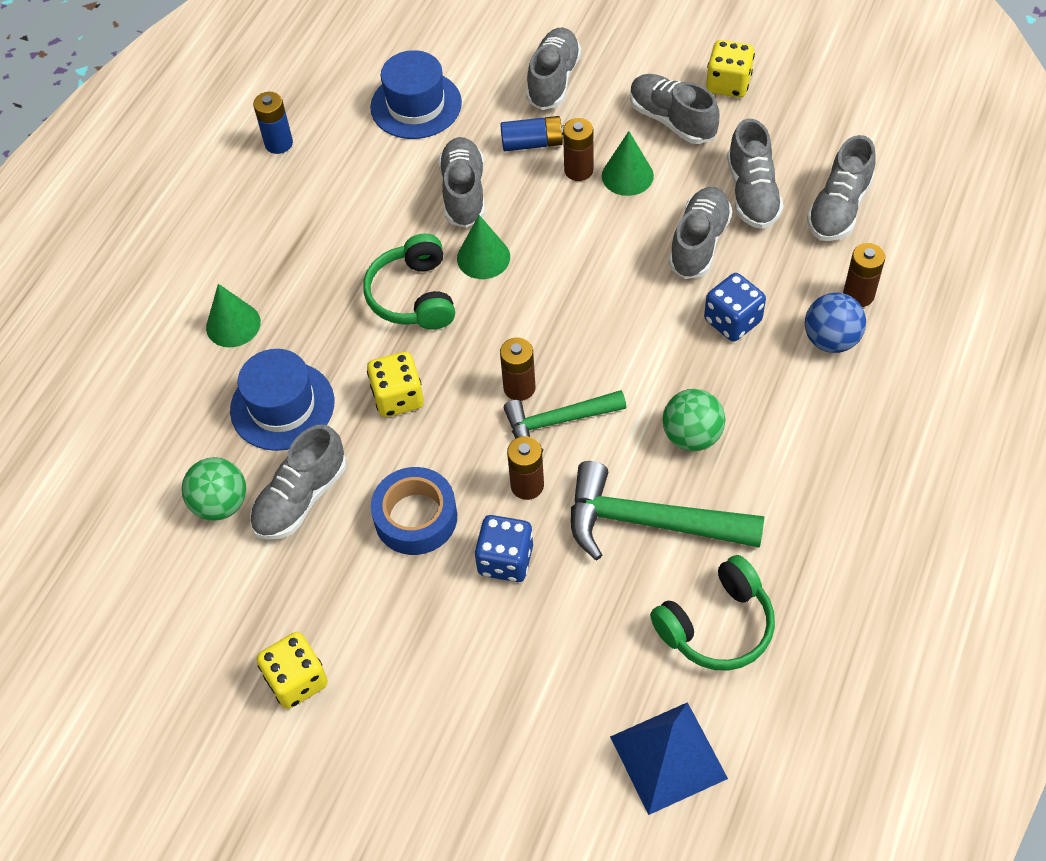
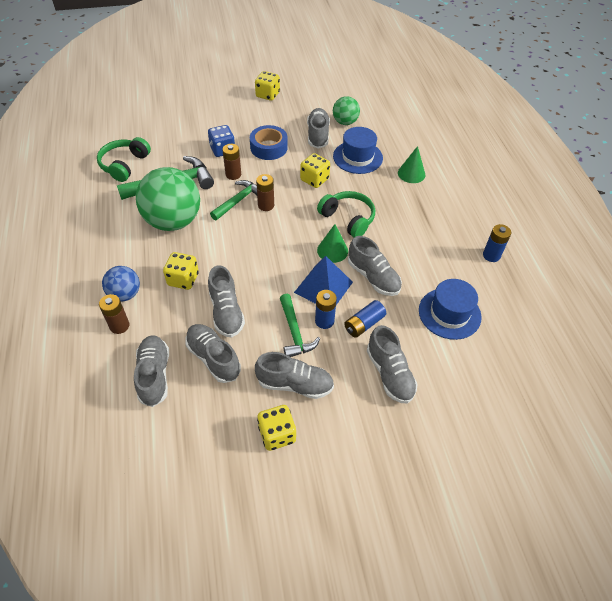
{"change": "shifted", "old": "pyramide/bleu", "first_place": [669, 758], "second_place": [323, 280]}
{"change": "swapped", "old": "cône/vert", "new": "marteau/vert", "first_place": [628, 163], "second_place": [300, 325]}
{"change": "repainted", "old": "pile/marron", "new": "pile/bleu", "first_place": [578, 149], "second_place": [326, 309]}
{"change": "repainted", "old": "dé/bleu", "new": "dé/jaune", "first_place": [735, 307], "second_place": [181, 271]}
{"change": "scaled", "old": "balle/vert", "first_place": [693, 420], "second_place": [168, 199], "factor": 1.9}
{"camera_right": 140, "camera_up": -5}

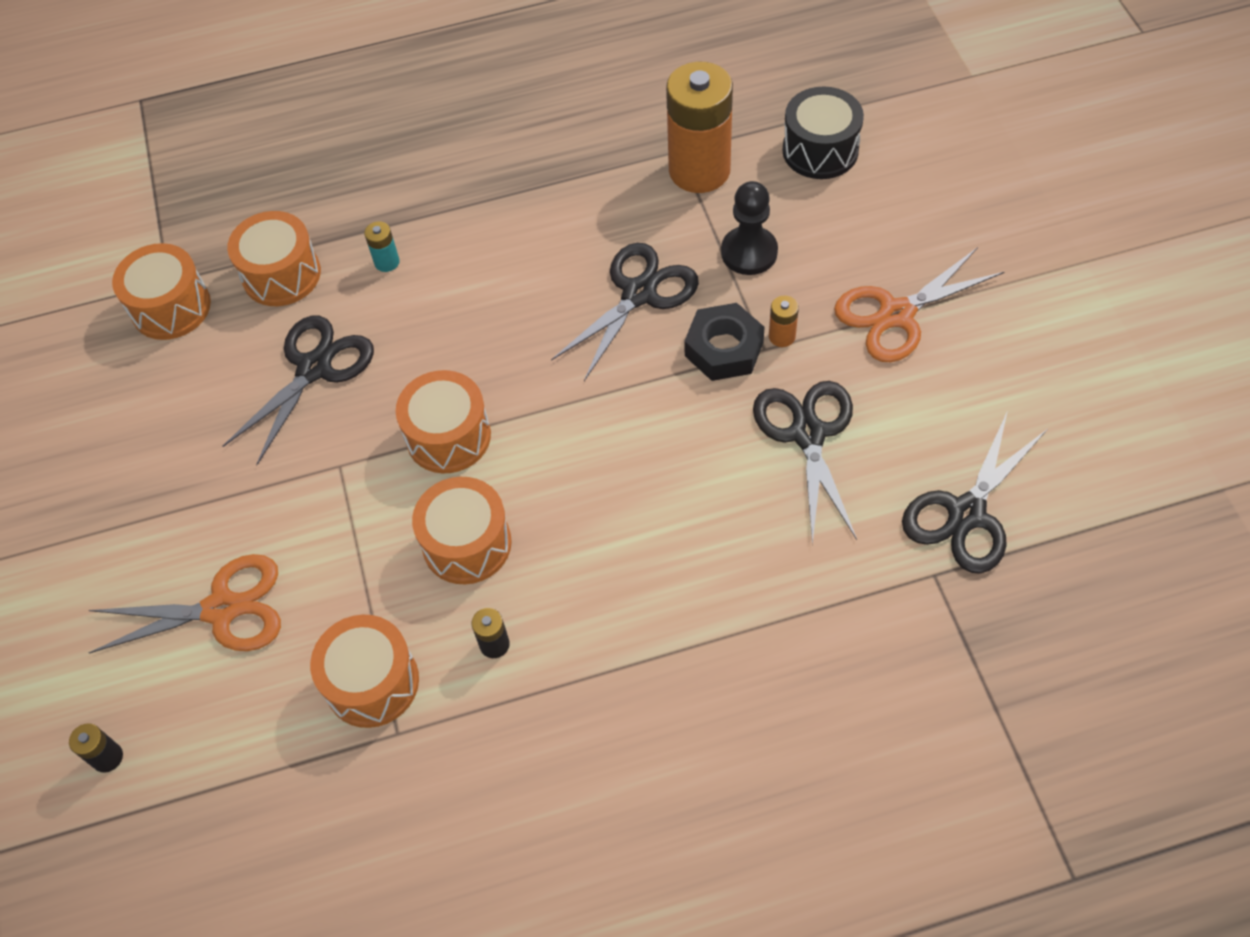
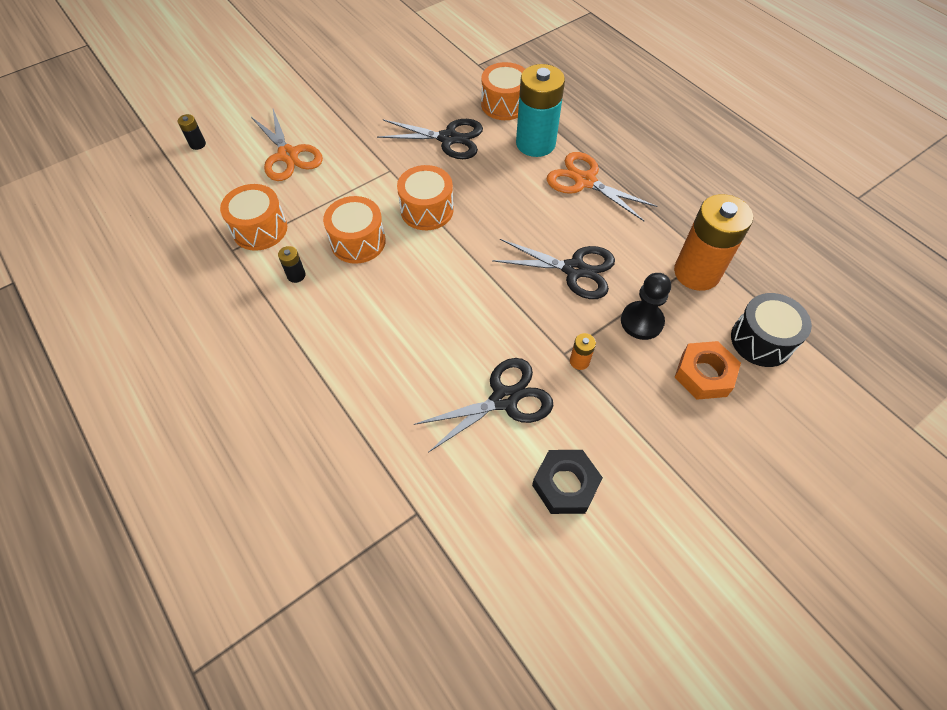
{"change": "gone", "old": "tambour/orange", "first_place": [161, 291]}
{"change": "gone", "old": "ciseaux/noir", "first_place": [975, 492]}
{"change": "new", "new": "écrou/orange", "second_place": [708, 370]}
{"change": "shifted", "old": "écrou/noir", "first_place": [724, 342], "second_place": [567, 482]}
{"change": "shifted", "old": "ciseaux/orange", "first_place": [919, 304], "second_place": [602, 186]}
{"change": "scaled", "old": "pile/turquoise", "first_place": [382, 246], "second_place": [540, 110], "factor": 2.5}
{"camera_right": 65, "camera_up": 0}

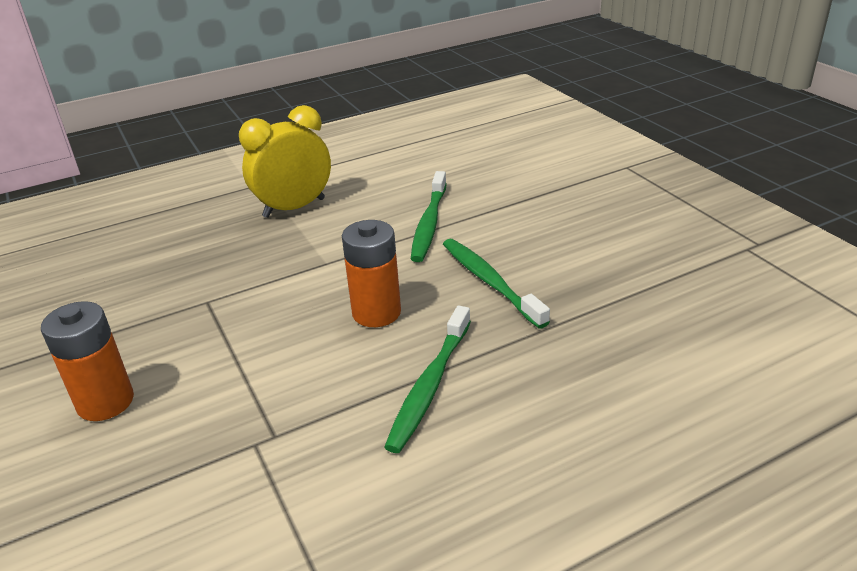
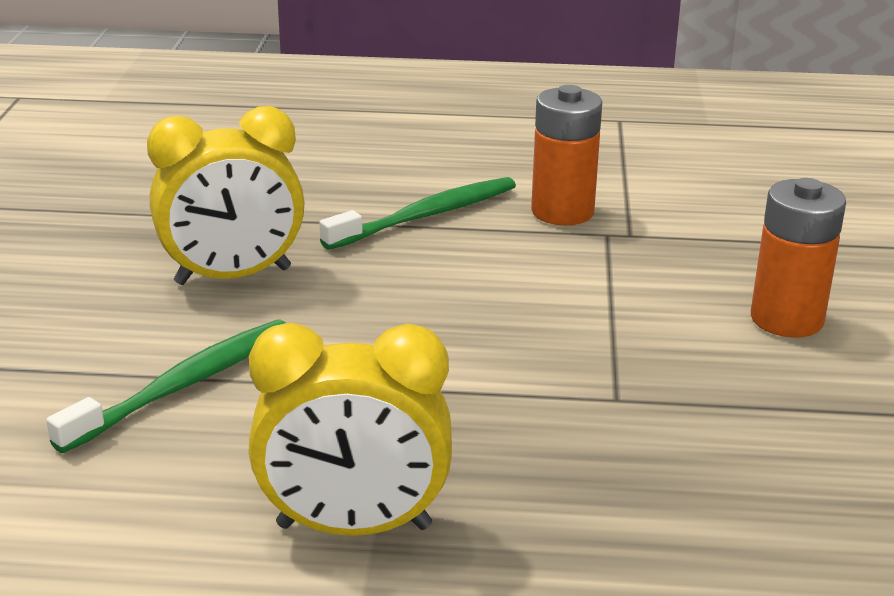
{"change": "shifted", "old": "pile/orange", "first_place": [371, 273], "second_place": [566, 155]}
{"change": "swapped", "old": "brosse à dents/vert", "new": "réveil/jaune", "first_place": [496, 284], "second_place": [226, 195]}
{"camera_right": -150, "camera_up": -5}

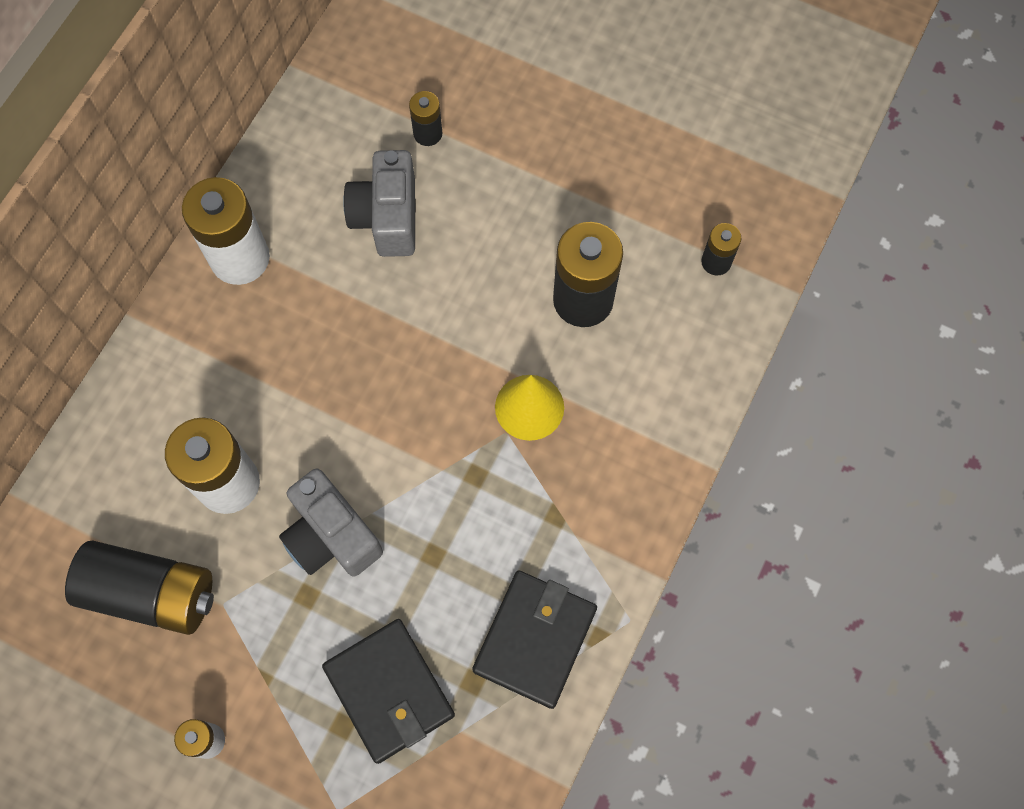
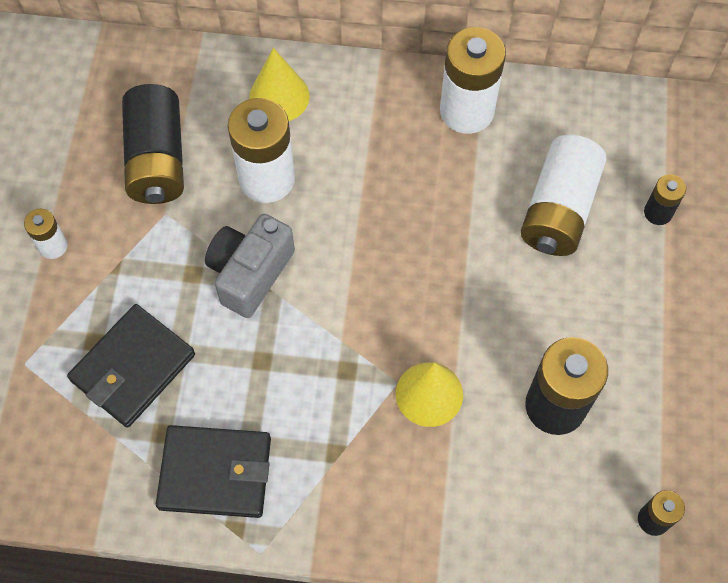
{"change": "new", "new": "cône/jaune", "second_place": [279, 84]}
{"change": "swapped", "old": "appareil photo/gris", "new": "pile/blanc", "first_place": [379, 203], "second_place": [564, 195]}
{"camera_right": 70, "camera_up": -5}

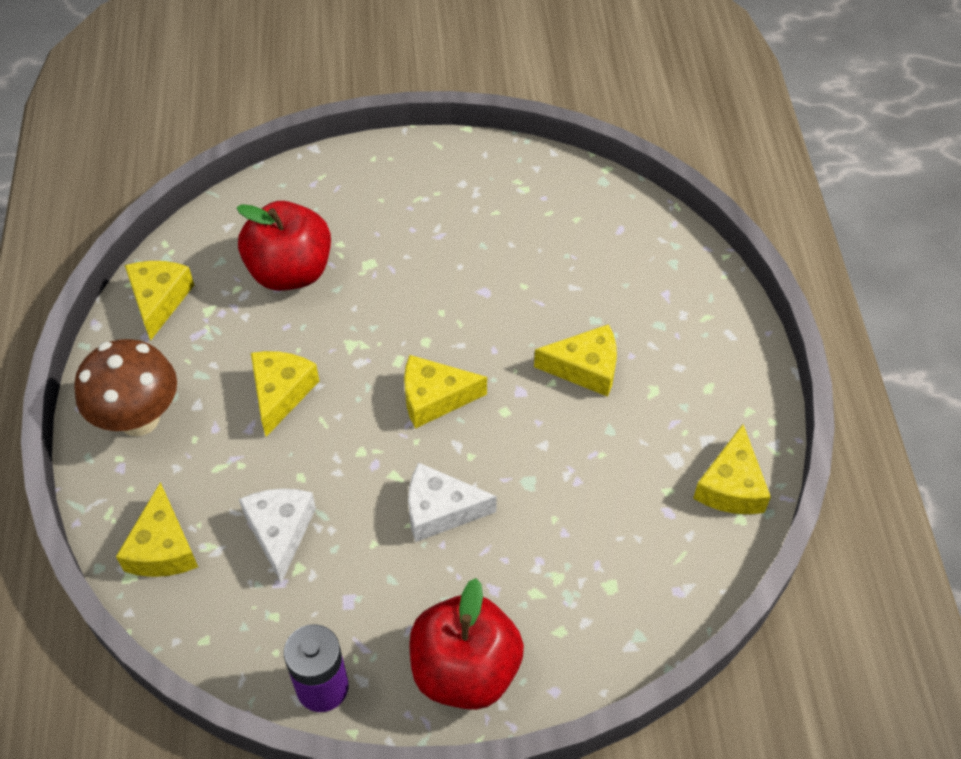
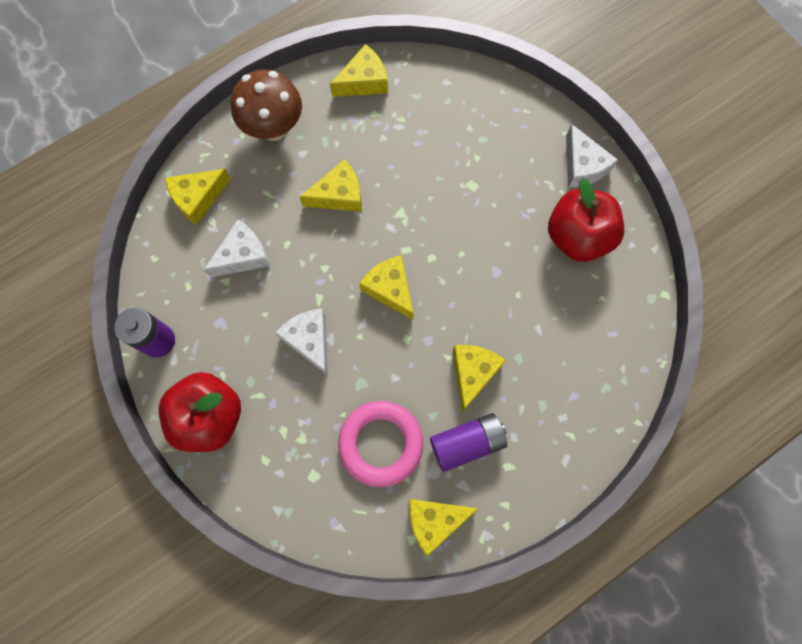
{"change": "new", "new": "anneau/rose", "second_place": [380, 444]}
{"change": "new", "new": "pile/violet", "second_place": [468, 442]}
{"change": "new", "new": "fromage/blanc", "second_place": [592, 156]}
{"change": "shifted", "old": "pomme/rouge", "first_place": [284, 246], "second_place": [586, 220]}
{"change": "rotated", "old": "fromage/jaune", "first_place": [575, 360], "second_place": [479, 378], "degrees": -135}
{"camera_right": 60, "camera_up": 20}

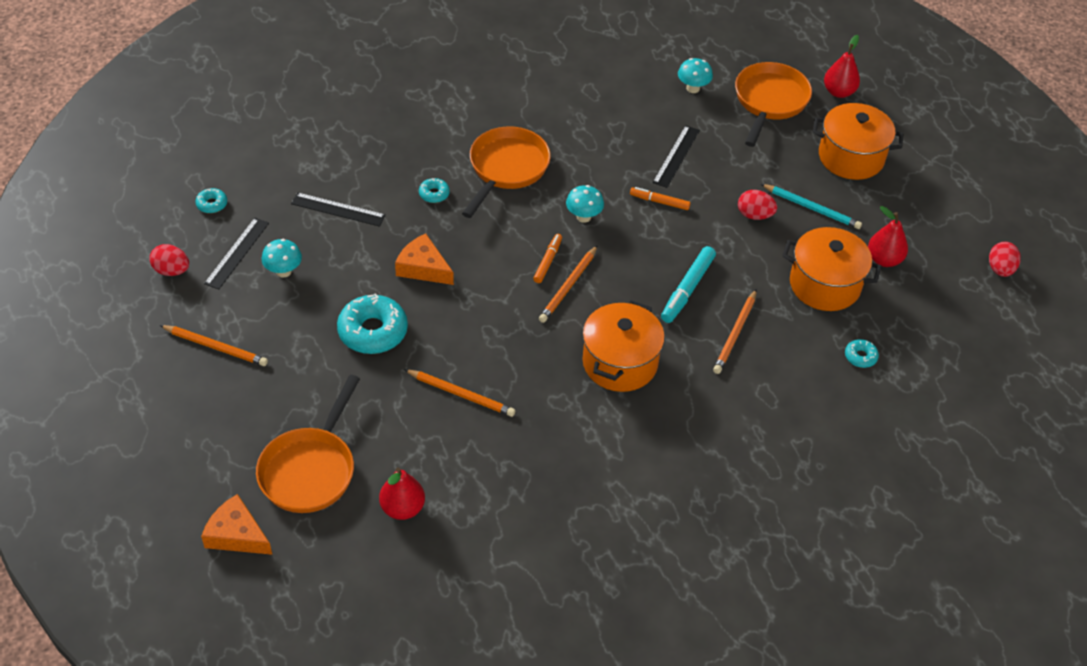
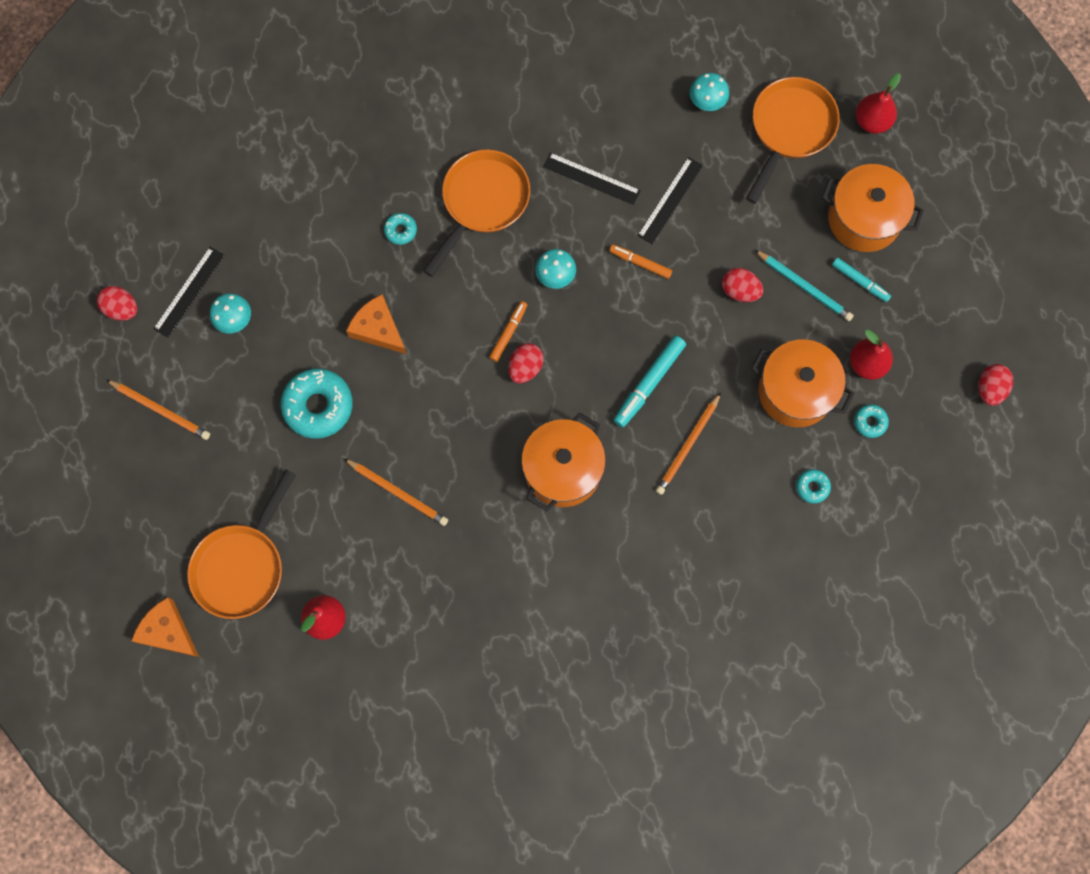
{"change": "new", "new": "feutre/turquoise", "second_place": [861, 280]}
{"change": "shifted", "old": "beignet/turquoise", "first_place": [211, 200], "second_place": [871, 421]}
{"change": "shifted", "old": "règle/noir", "first_place": [338, 209], "second_place": [592, 178]}
{"change": "swapped", "old": "crayon/orange", "new": "œuf/rouge", "first_place": [568, 284], "second_place": [526, 363]}
{"camera_right": 10, "camera_up": 25}

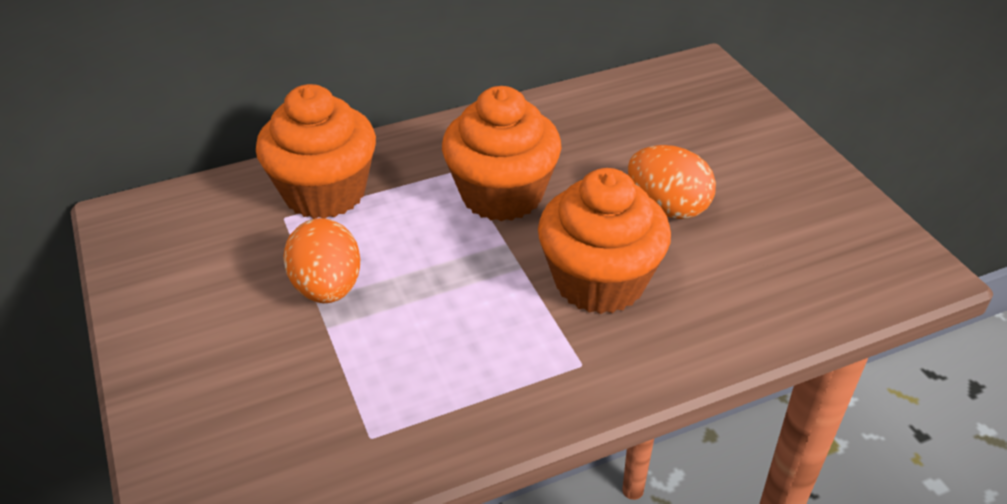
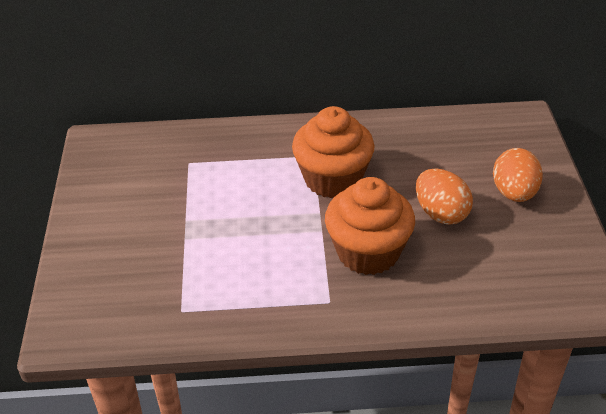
{"change": "gone", "old": "muffin/orange", "first_place": [316, 151]}
{"change": "shifted", "old": "œuf/orange", "first_place": [321, 260], "second_place": [518, 175]}
{"camera_right": 20, "camera_up": 0}

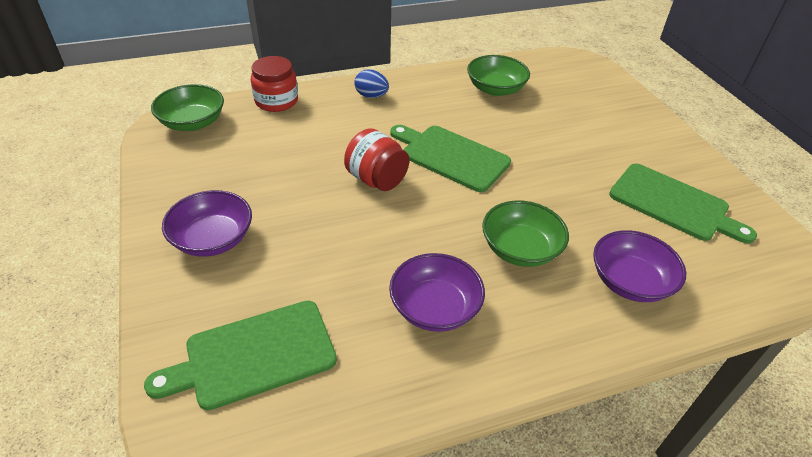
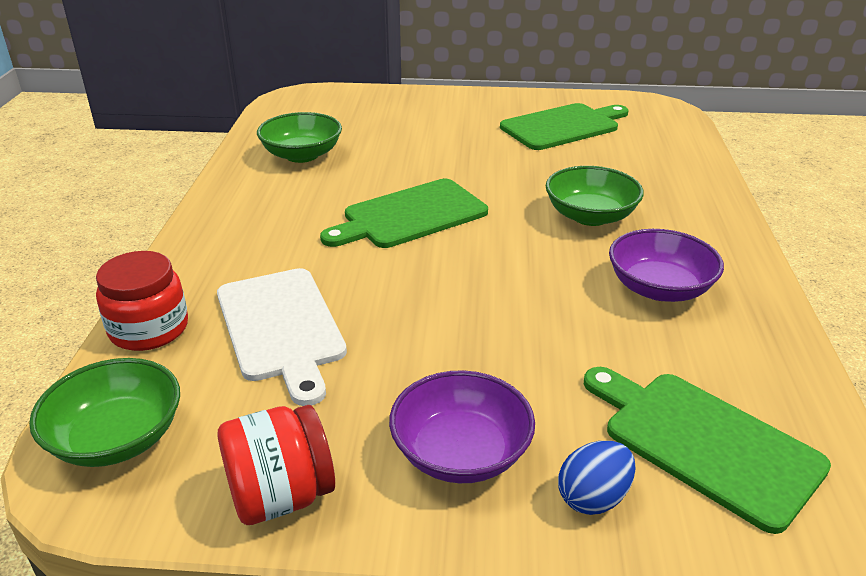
{"change": "gone", "old": "bol/violet", "first_place": [639, 266]}
{"change": "new", "new": "planche à découper/blanc", "second_place": [282, 337]}
{"change": "shifted", "old": "bocal/rouge", "first_place": [376, 159], "second_place": [276, 465]}
{"change": "shifted", "old": "œuf/bleu", "first_place": [371, 83], "second_place": [597, 478]}
{"change": "rotated", "old": "planche à découper/vert", "first_place": [240, 355], "second_place": [707, 450], "degrees": 135}
{"camera_right": -65, "camera_up": -10}

